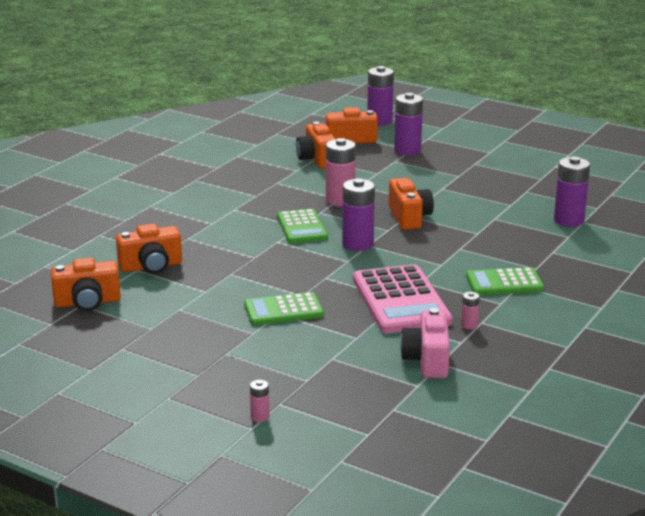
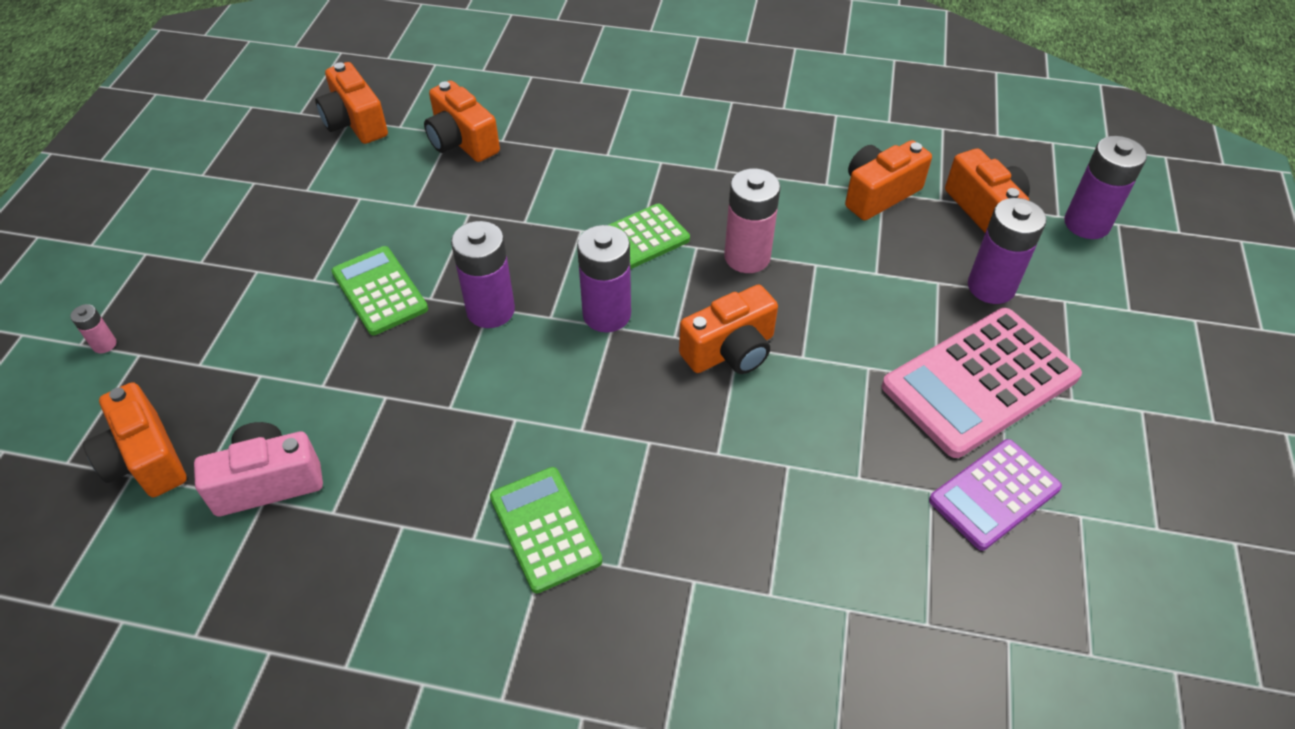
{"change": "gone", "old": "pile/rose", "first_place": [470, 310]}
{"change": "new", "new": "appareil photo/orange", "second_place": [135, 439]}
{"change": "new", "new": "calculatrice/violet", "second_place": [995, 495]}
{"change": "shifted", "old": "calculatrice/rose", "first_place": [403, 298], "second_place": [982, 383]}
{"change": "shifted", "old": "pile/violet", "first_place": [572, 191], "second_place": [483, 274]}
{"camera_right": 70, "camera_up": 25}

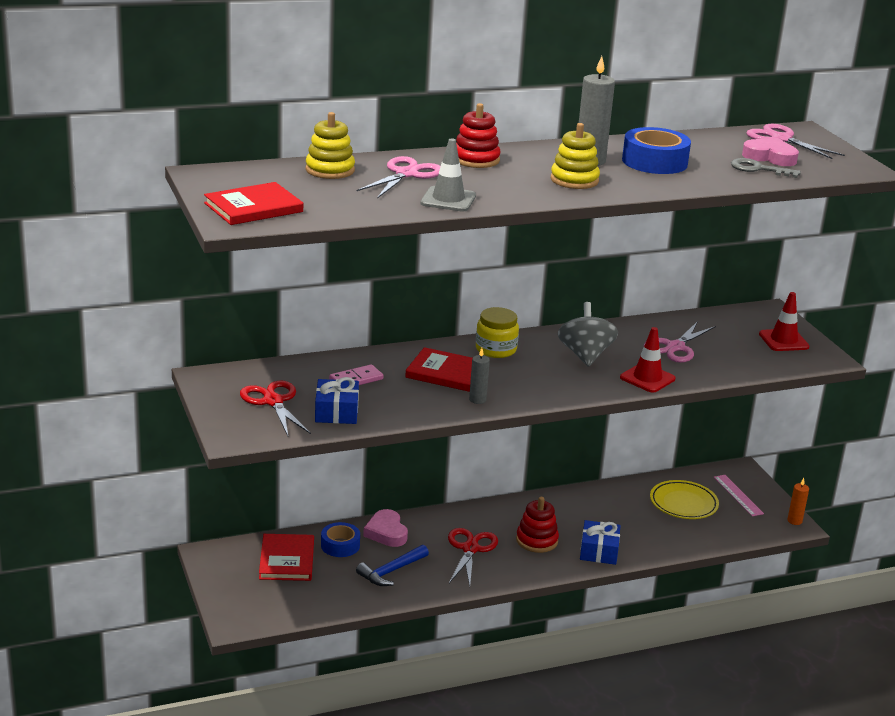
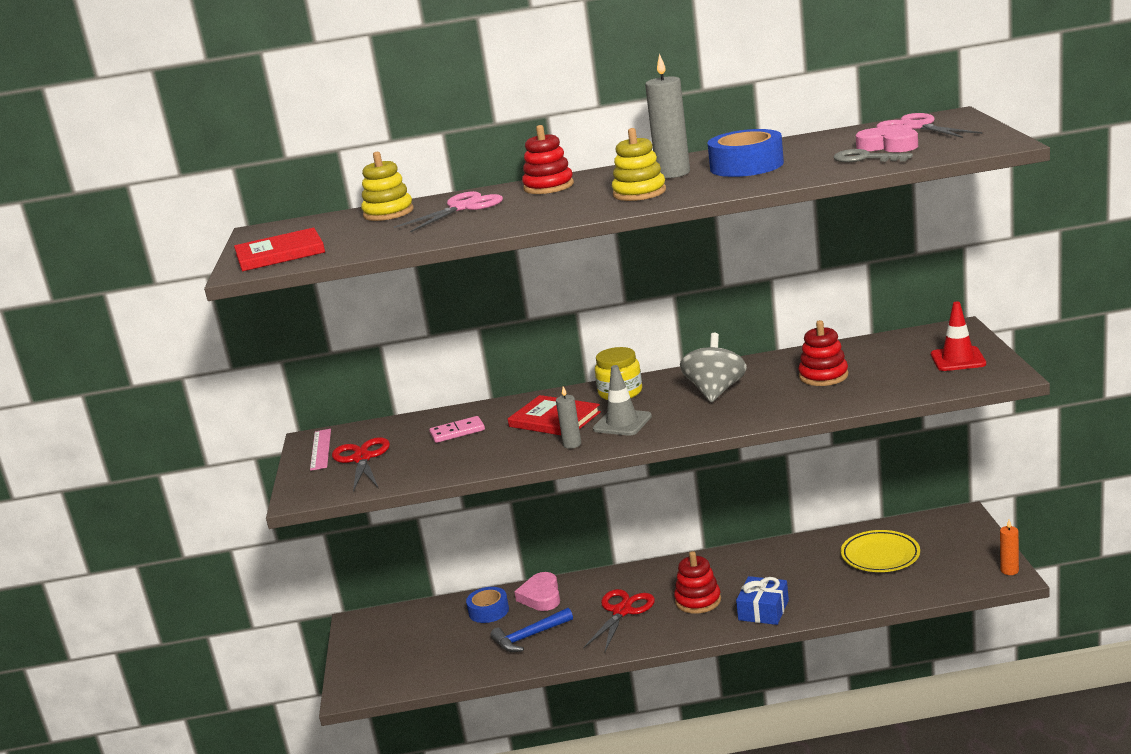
{"change": "gone", "old": "livre/rouge", "first_place": [286, 557]}
{"change": "gone", "old": "cadeau/bleu", "first_place": [337, 400]}
{"change": "gone", "old": "cône de chantier/rouge", "first_place": [647, 359]}
{"change": "shifted", "old": "cône de chantier/gris", "first_place": [448, 175], "second_place": [622, 400]}
{"change": "shifted", "old": "règle/rose", "first_place": [739, 495], "second_place": [320, 450]}
{"change": "swapped", "old": "ciseaux/rose", "new": "jouet à empiler/rouge", "first_place": [679, 342], "second_place": [823, 353]}
{"camera_right": 20, "camera_up": -5}

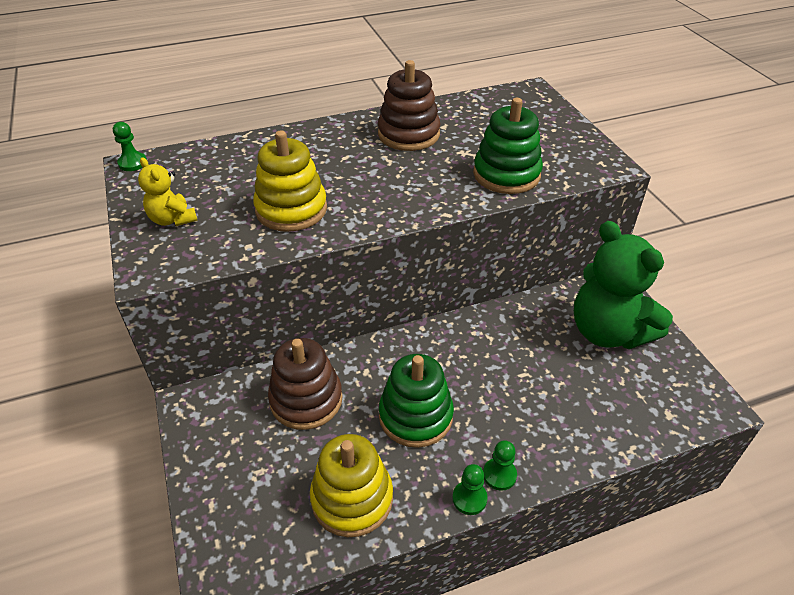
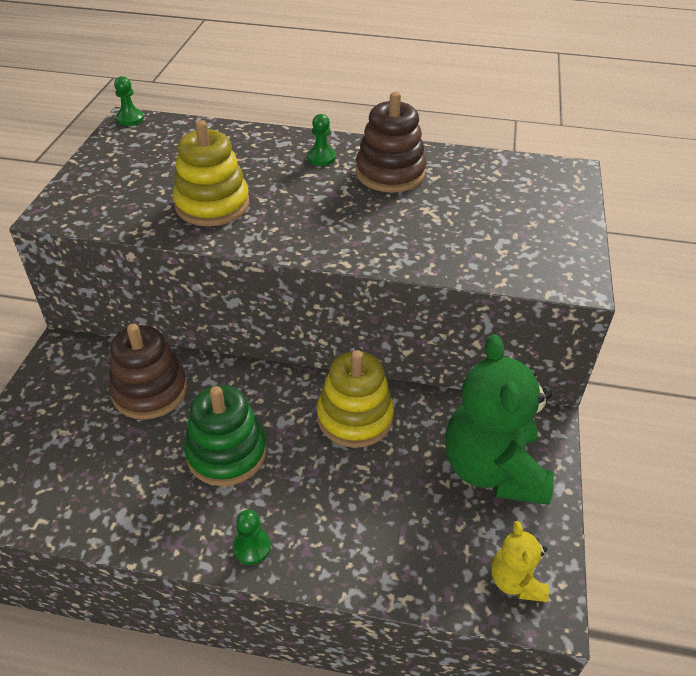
{"change": "gone", "old": "jouet à empiler/vert", "first_place": [508, 146]}
{"change": "shifted", "old": "ours en peluche/jaune", "first_place": [168, 191], "second_place": [520, 561]}
{"change": "shifted", "old": "jouet à empiler/jaune", "first_place": [351, 485], "second_place": [355, 399]}
{"change": "shifted", "old": "pion/vert", "first_place": [470, 489], "second_place": [321, 140]}
{"camera_right": 30, "camera_up": 0}

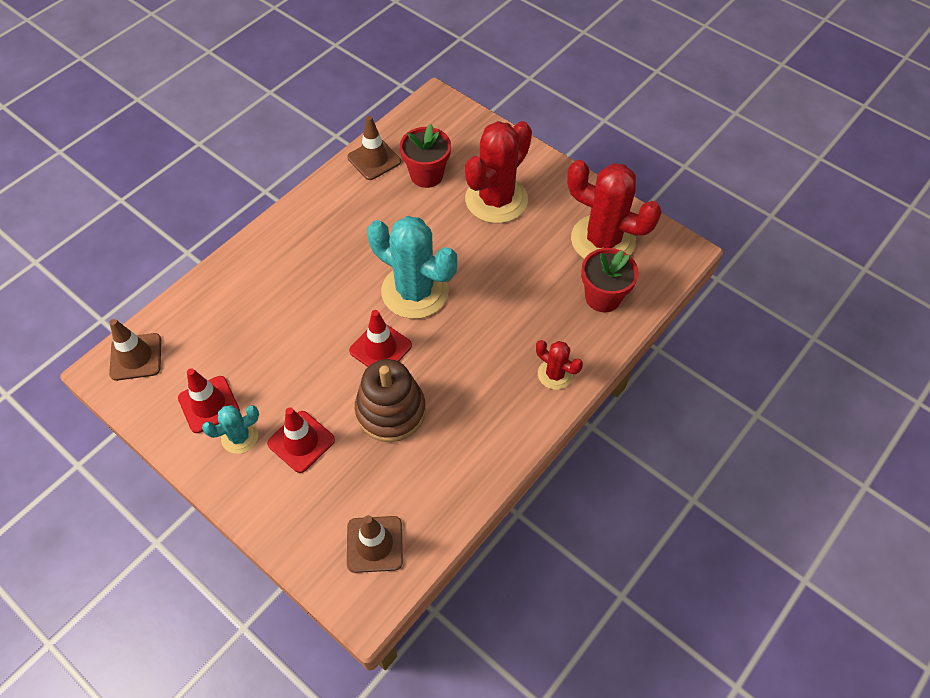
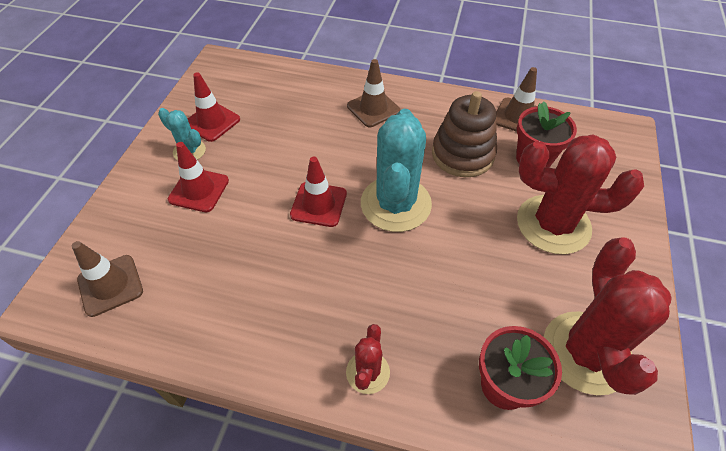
{"change": "shifted", "old": "cône de chantier/marron", "first_place": [135, 350], "second_place": [374, 93]}
{"change": "shifted", "old": "jouet à empiler/marron", "first_place": [390, 400], "second_place": [464, 134]}
{"camera_right": 65, "camera_up": -5}

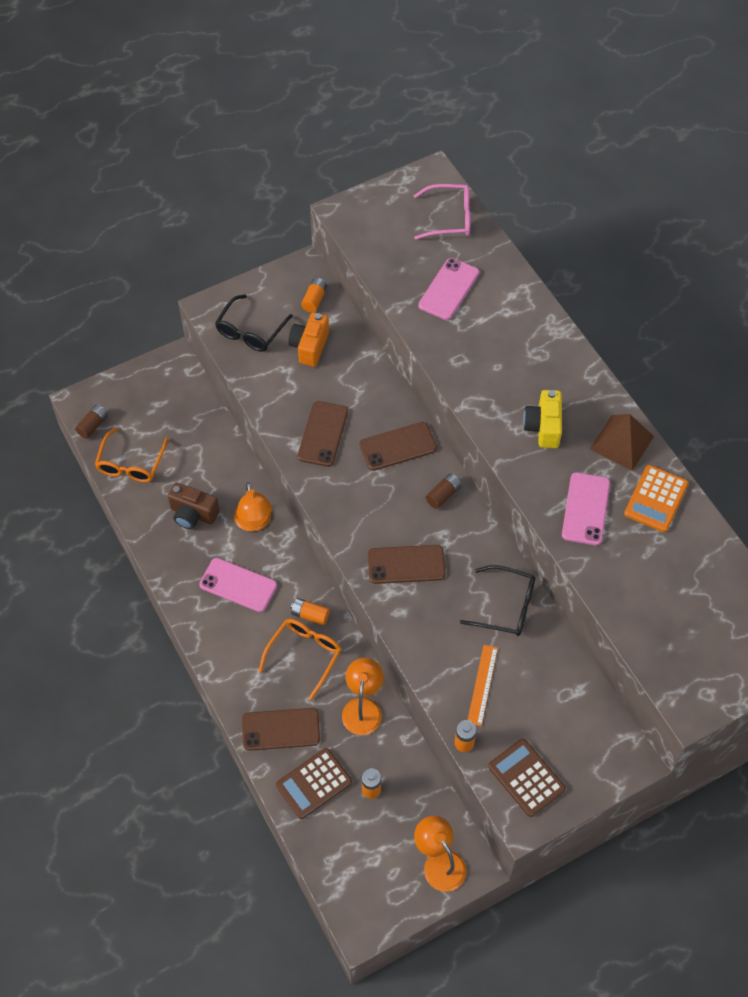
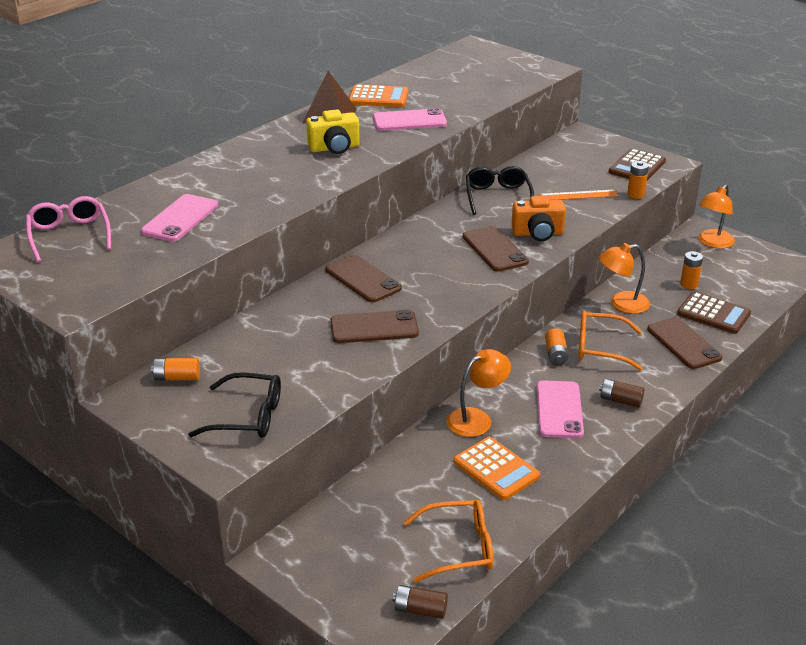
{"change": "shifted", "old": "appareil photo/orange", "first_place": [308, 339], "second_place": [538, 218]}
{"change": "shifted", "old": "pile/marron", "first_place": [444, 491], "second_place": [621, 393]}
{"change": "swapped", "old": "appareil photo/marron", "new": "calculatrice/orange", "first_place": [194, 506], "second_place": [496, 468]}
{"change": "rotated", "old": "téléphone/rose", "first_place": [448, 289], "second_place": [179, 218], "degrees": -75}
{"camera_right": -110, "camera_up": -25}

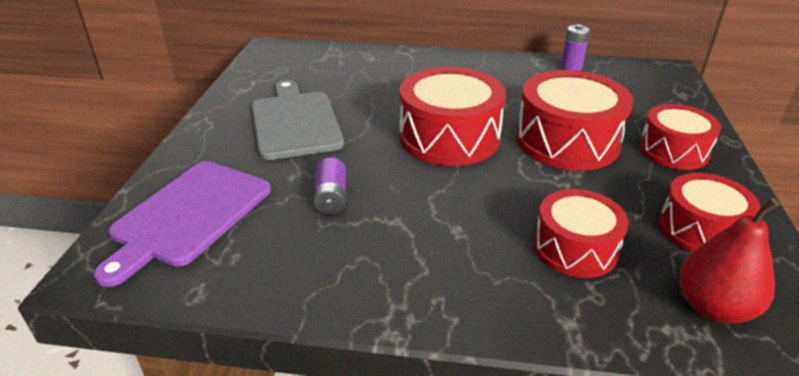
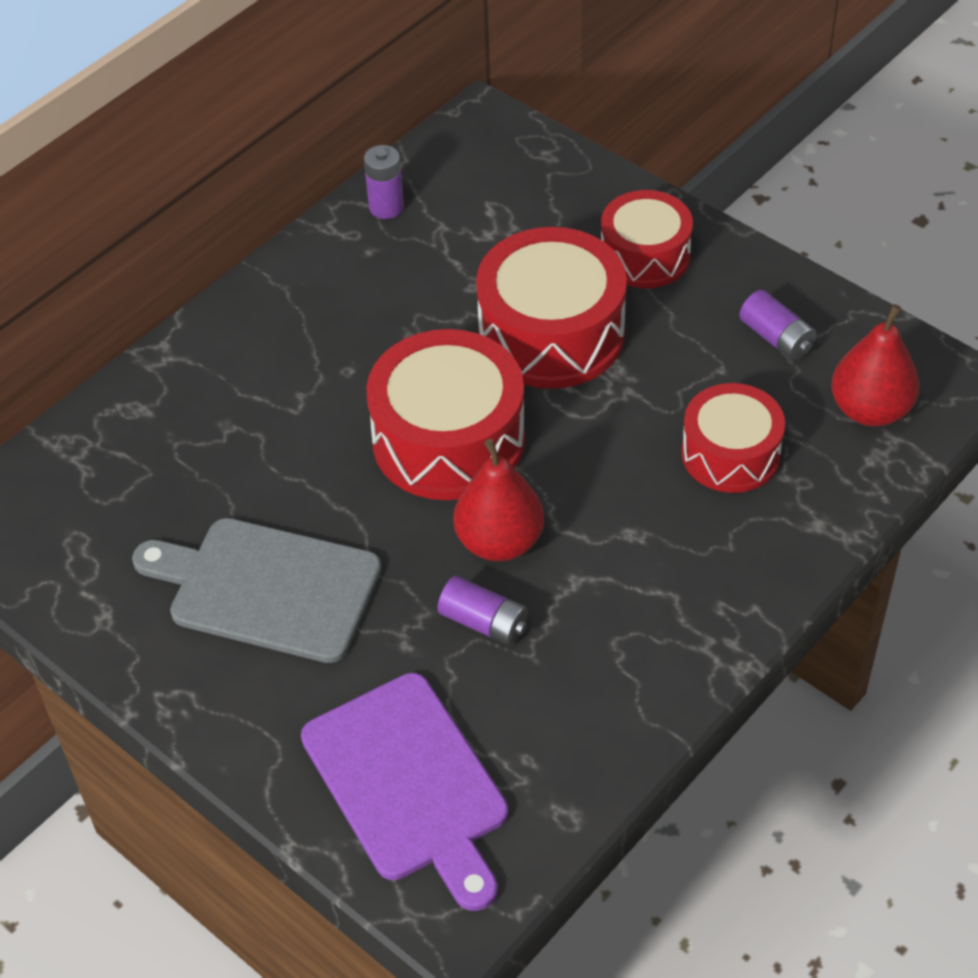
{"change": "new", "new": "poire/rouge", "second_place": [499, 500]}
{"change": "swapped", "old": "tambour/rouge", "new": "pile/violet", "first_place": [710, 212], "second_place": [778, 325]}
{"camera_right": -55, "camera_up": 15}

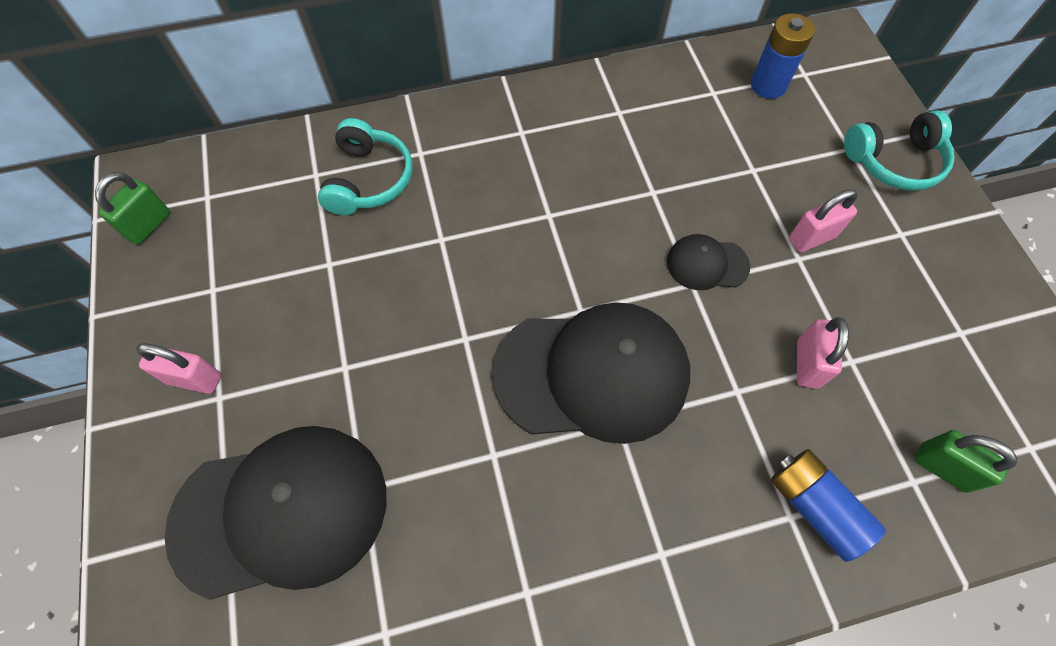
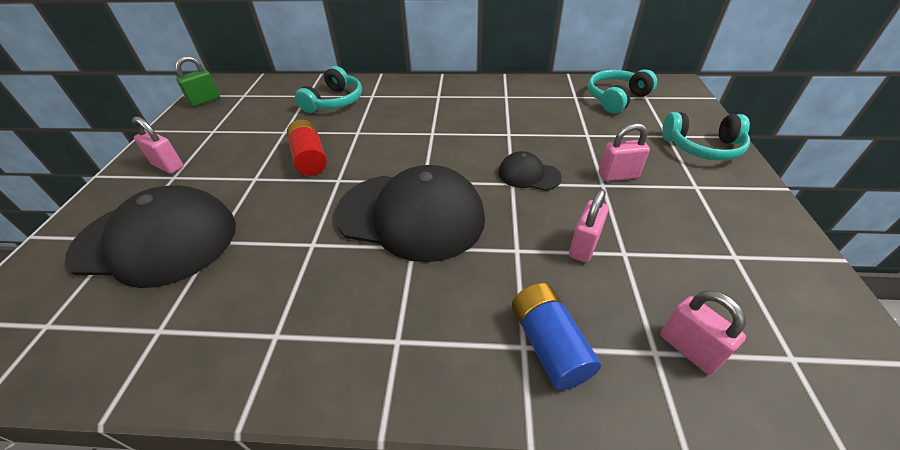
{"change": "new", "new": "pile/rouge", "second_place": [307, 148]}
{"change": "swapped", "old": "pile/bleu", "new": "casque audio/turquoise", "first_place": [783, 56], "second_place": [622, 91]}
{"change": "repainted", "old": "cadenas/vert", "new": "cadenas/rose", "first_place": [965, 461], "second_place": [703, 332]}
{"camera_right": 20, "camera_up": -20}

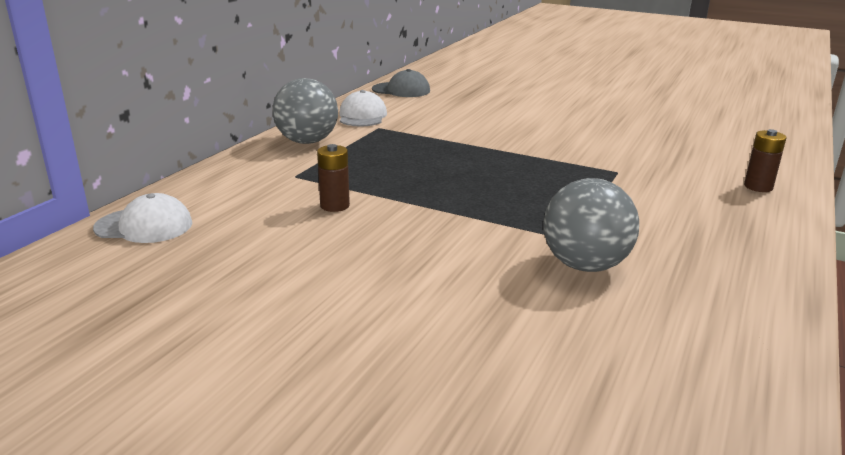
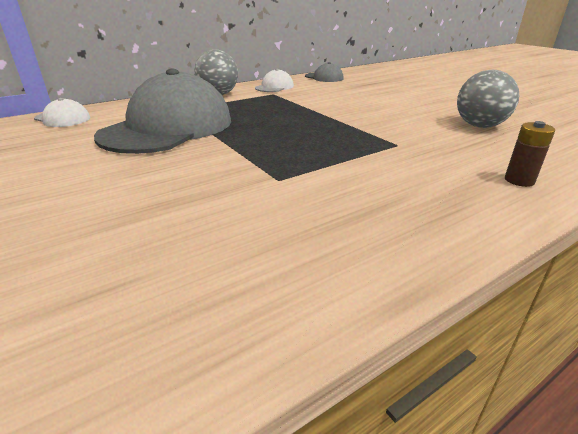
{"change": "shifted", "old": "balle/gris", "first_place": [591, 225], "second_place": [488, 99]}
{"change": "swapped", "old": "pile/marron", "new": "casquette/gris", "first_place": [333, 178], "second_place": [162, 111]}
{"camera_right": 30, "camera_up": 5}

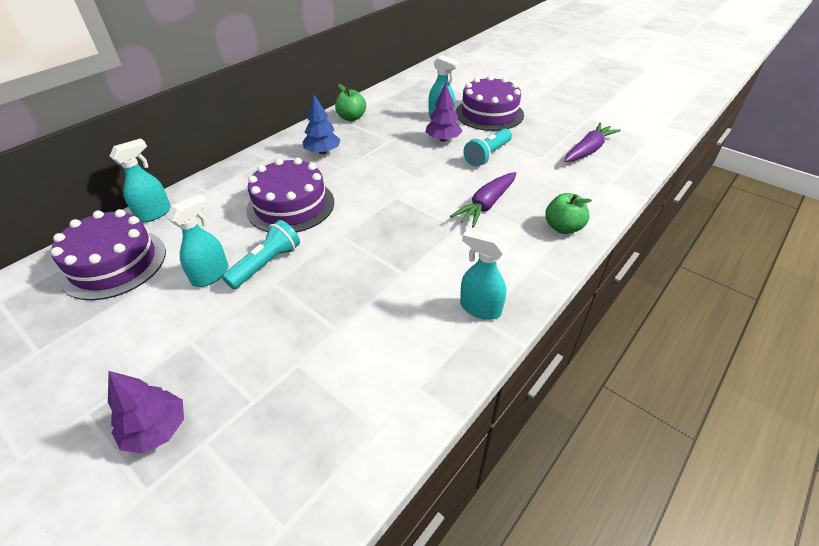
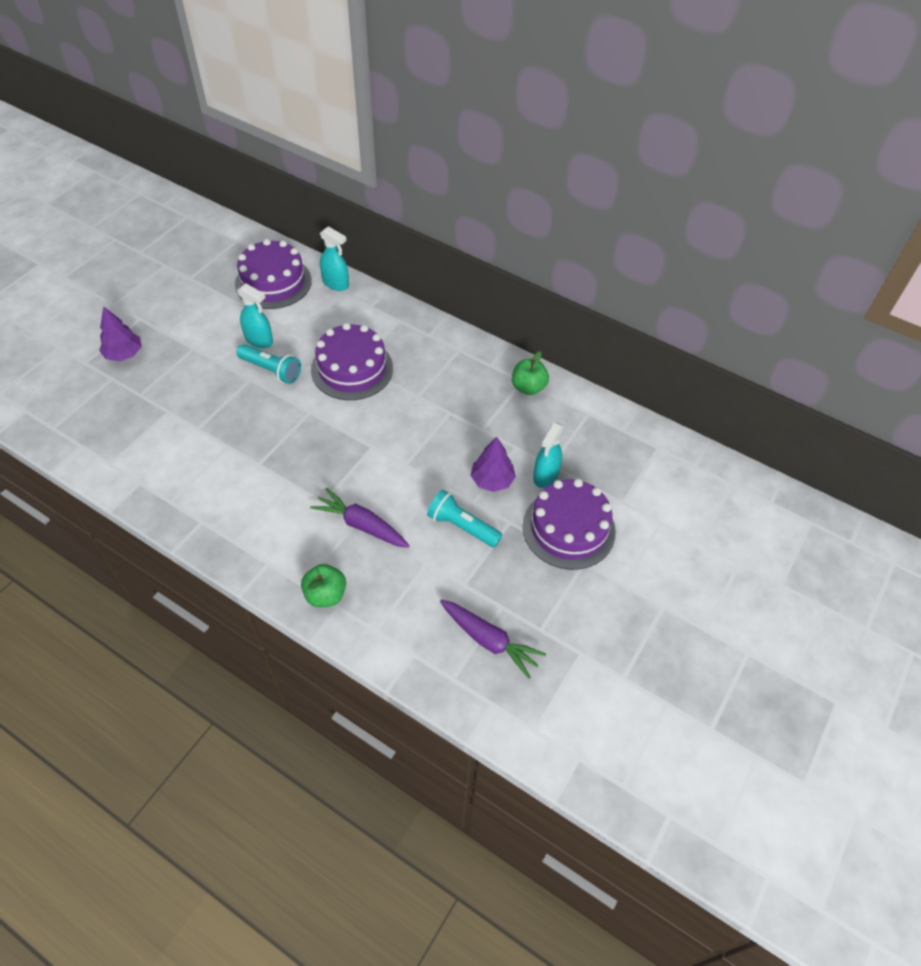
{"change": "gone", "old": "arbre/bleu", "first_place": [322, 124]}
{"change": "gone", "old": "vaporisateur/turquoise", "first_place": [483, 274]}
{"camera_right": 80, "camera_up": 10}

